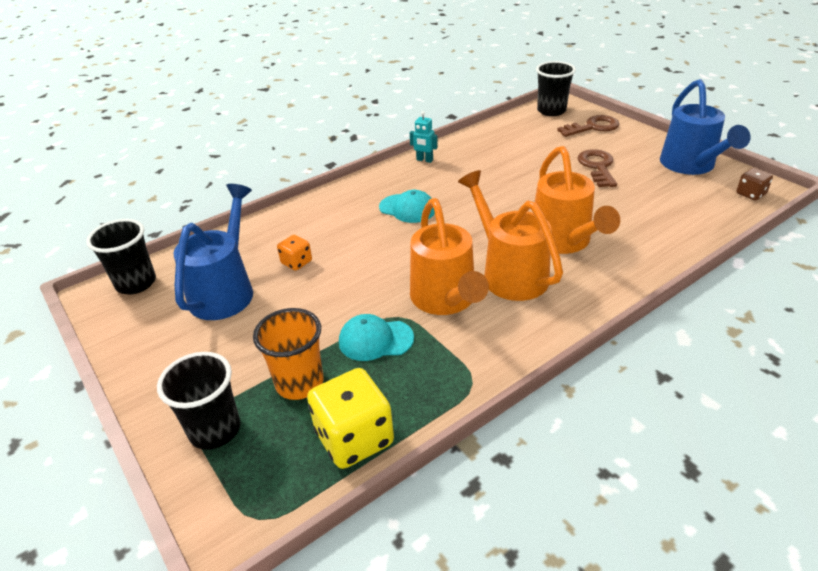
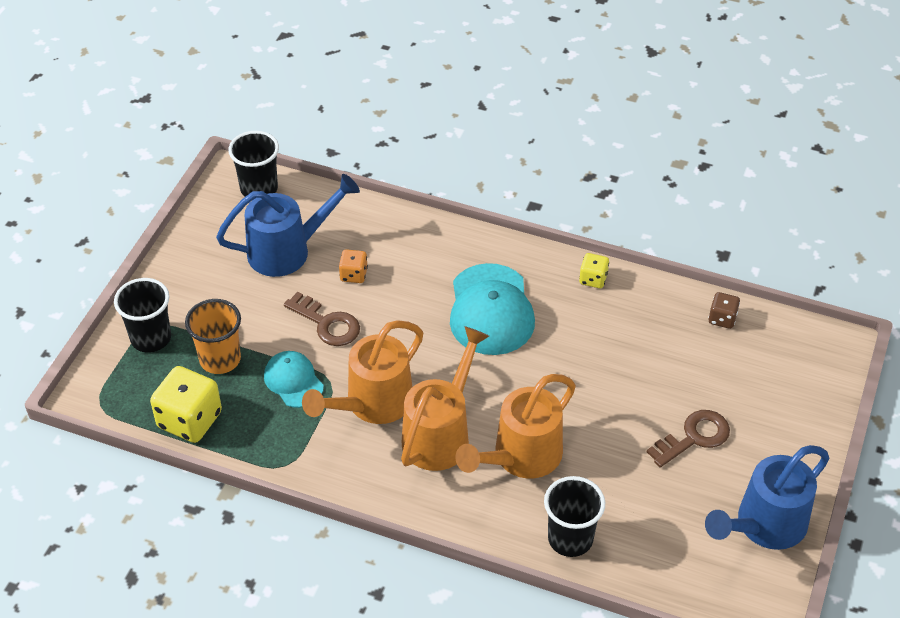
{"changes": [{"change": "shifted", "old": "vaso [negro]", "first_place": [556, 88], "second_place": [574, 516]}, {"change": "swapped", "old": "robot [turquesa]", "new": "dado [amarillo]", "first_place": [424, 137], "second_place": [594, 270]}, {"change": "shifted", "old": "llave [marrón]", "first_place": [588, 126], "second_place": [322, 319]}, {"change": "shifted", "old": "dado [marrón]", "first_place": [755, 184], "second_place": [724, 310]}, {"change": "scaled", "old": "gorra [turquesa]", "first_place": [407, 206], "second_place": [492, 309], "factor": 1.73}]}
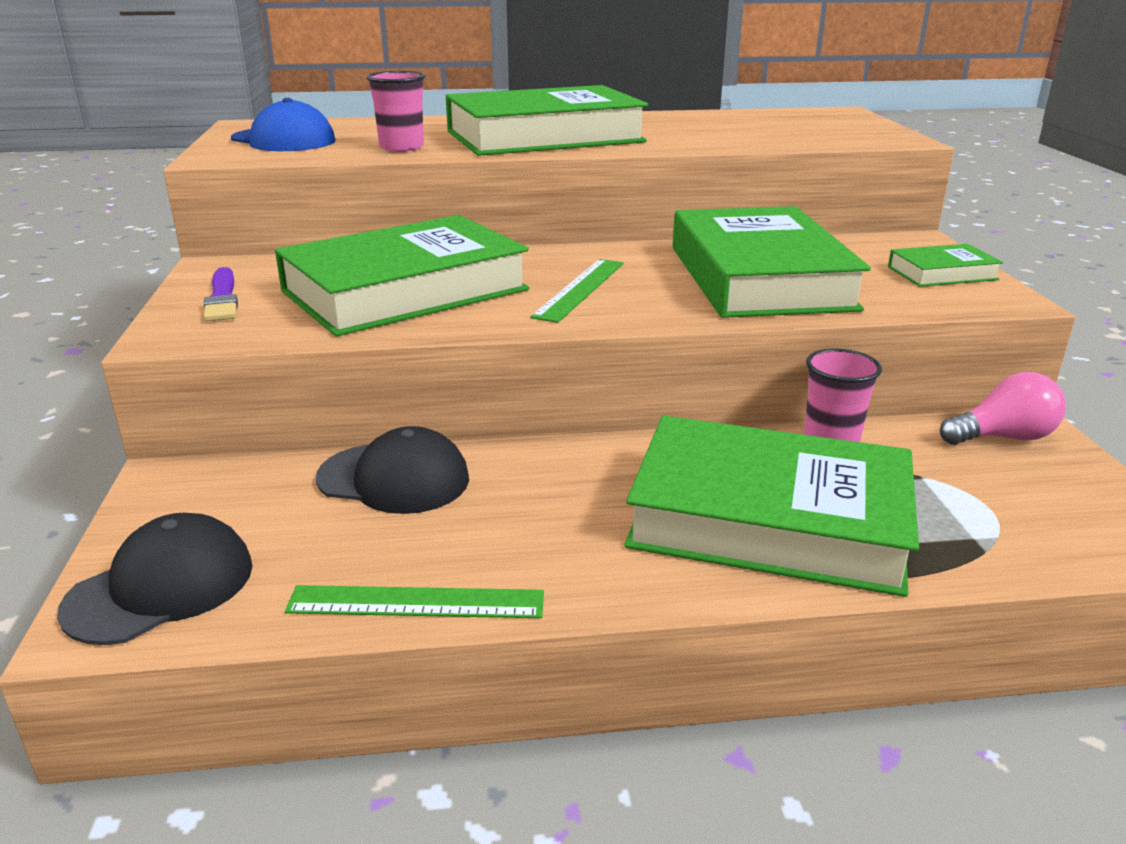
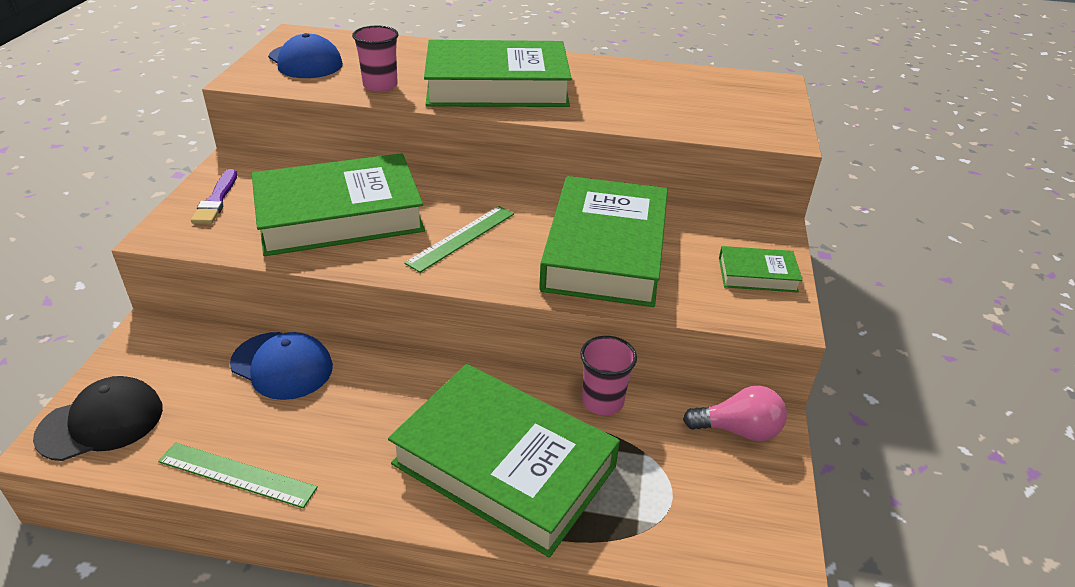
{"changes": [{"change": "repainted", "old": "gorra [negro]", "new": "gorra [azul]", "first_place": [392, 470], "second_place": [281, 366]}]}
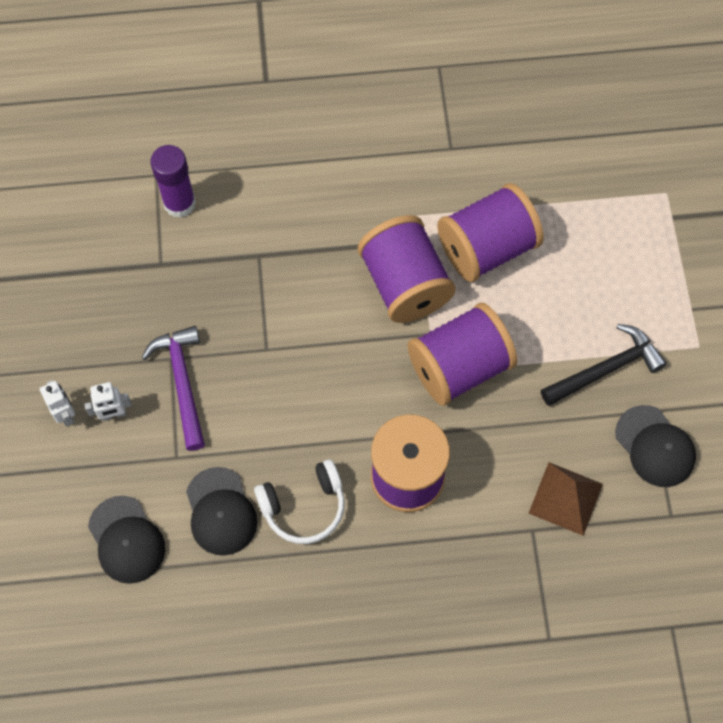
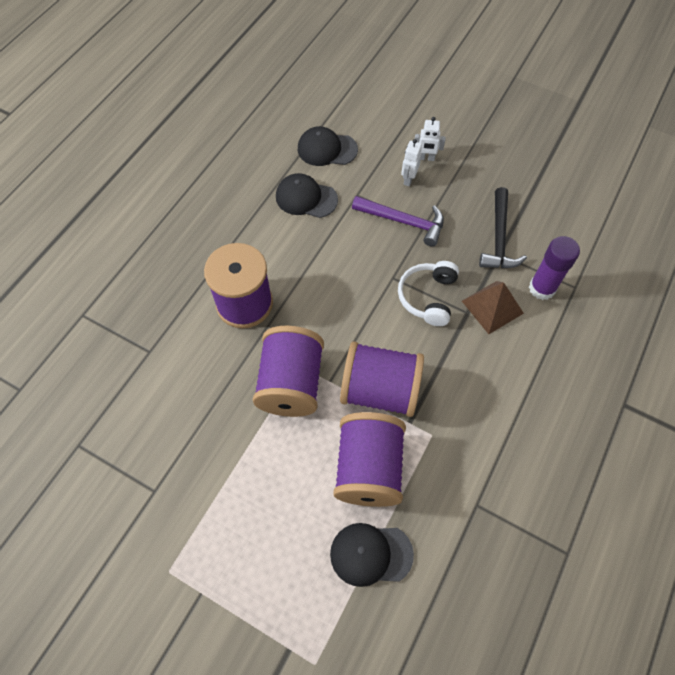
{"changes": [{"change": "shifted", "old": "martillo [negro]", "first_place": [604, 365], "second_place": [503, 227]}, {"change": "shifted", "old": "gorra [negro]", "first_place": [655, 446], "second_place": [372, 555]}, {"change": "shifted", "old": "auriculares [blanco]", "first_place": [299, 501], "second_place": [428, 293]}, {"change": "shifted", "old": "pirámide [marrón]", "first_place": [566, 499], "second_place": [493, 307]}]}
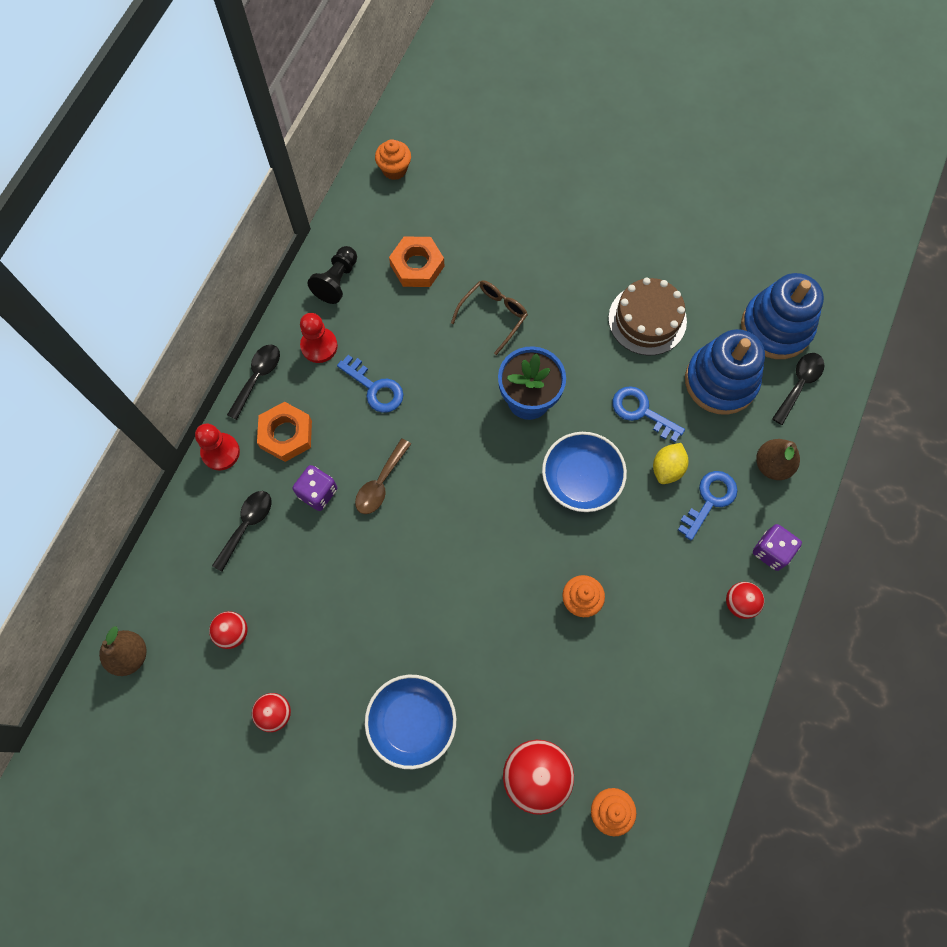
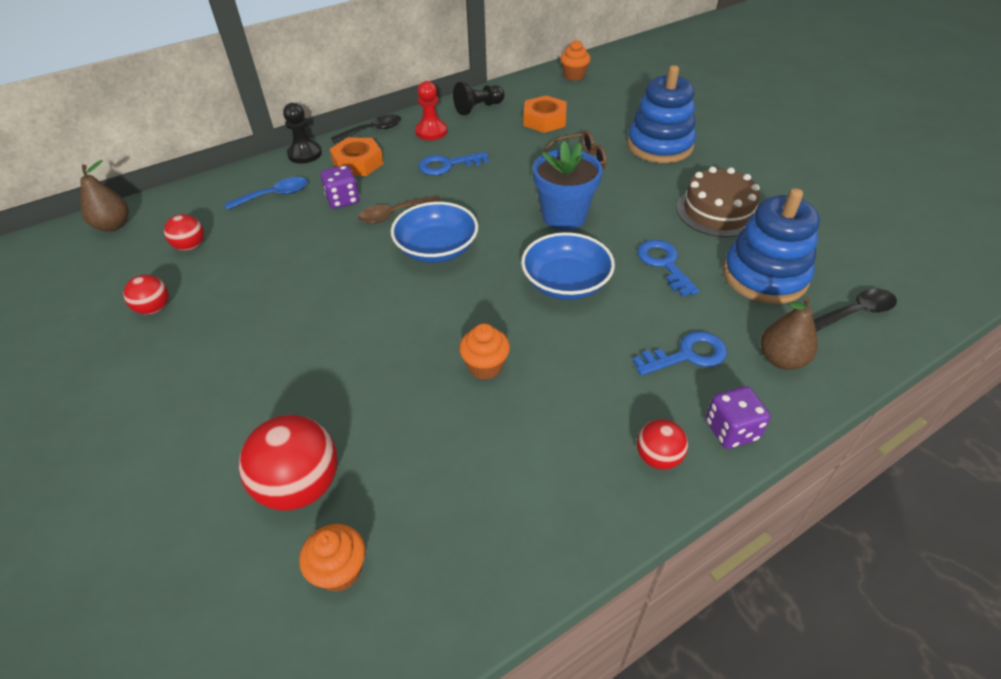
{"changes": [{"change": "shifted", "old": "juguete apilable [azul]", "first_place": [782, 316], "second_place": [661, 114]}, {"change": "rotated", "old": "llave [azul]", "first_place": [370, 384], "second_place": [453, 163], "degrees": 90}, {"change": "repainted", "old": "peón [rojo]", "new": "peón [negro]", "first_place": [217, 447], "second_place": [302, 133]}, {"change": "gone", "old": "limón [amarillo]", "first_place": [670, 463]}, {"change": "repainted", "old": "cuchara [negro]", "new": "cuchara [azul]", "first_place": [242, 531], "second_place": [266, 193]}, {"change": "shifted", "old": "cuenco [azul]", "first_place": [410, 722], "second_place": [434, 232]}]}
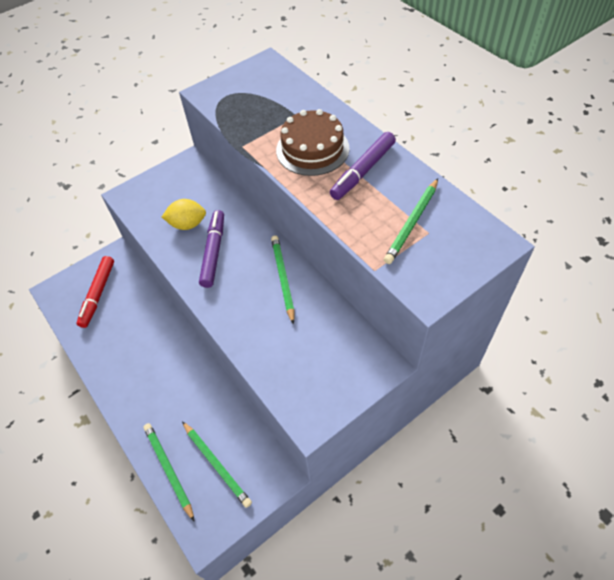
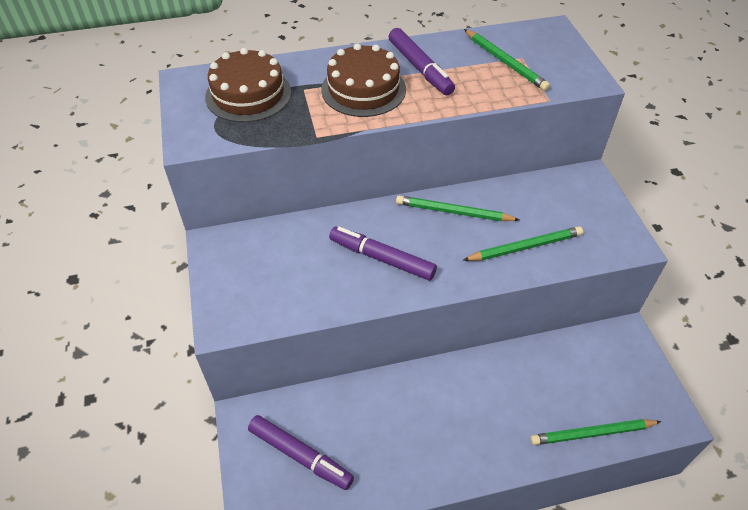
{"changes": [{"change": "gone", "old": "limón [amarillo]", "first_place": [184, 214]}, {"change": "repainted", "old": "rotulador [rojo]", "new": "rotulador [morado]", "first_place": [95, 292], "second_place": [301, 452]}, {"change": "shifted", "old": "lápiz [verde]", "first_place": [217, 464], "second_place": [523, 243]}, {"change": "new", "new": "tarta [marrón]", "second_place": [248, 85]}]}
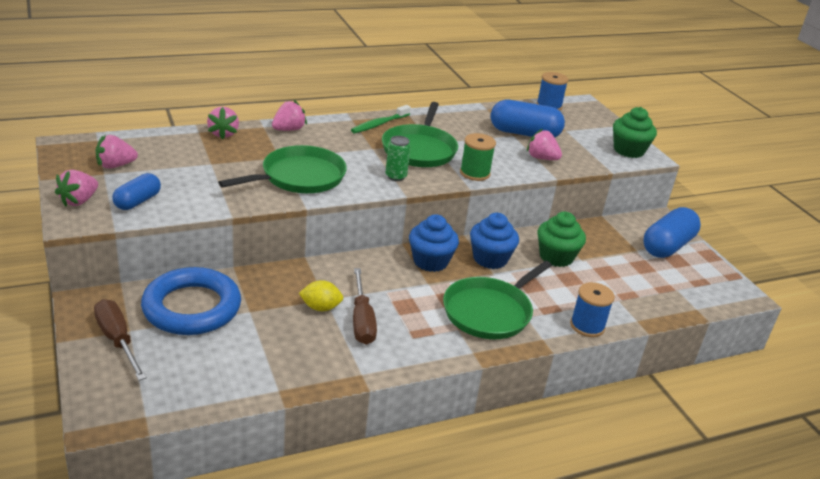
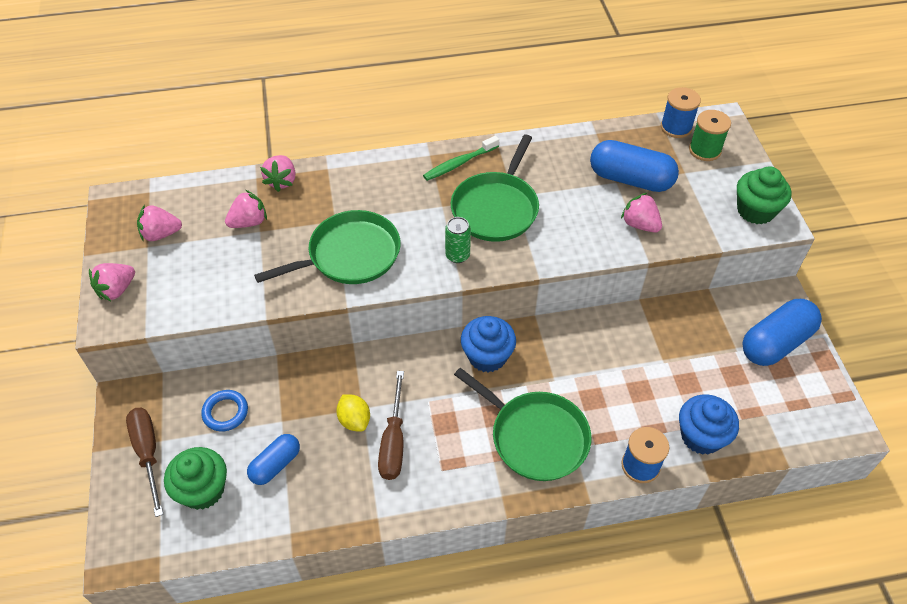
{"changes": [{"change": "shifted", "old": "fresa [rosa]", "first_place": [289, 115], "second_place": [246, 209]}, {"change": "shifted", "old": "carrete [verde]", "first_place": [478, 157], "second_place": [710, 135]}, {"change": "shifted", "old": "cápsula [azul]", "first_place": [136, 191], "second_place": [273, 459]}, {"change": "shifted", "old": "magdalena [verde]", "first_place": [561, 239], "second_place": [195, 478]}, {"change": "shifted", "old": "magdalena [azul]", "first_place": [494, 241], "second_place": [709, 424]}, {"change": "rotated", "old": "sartén [verde]", "first_place": [497, 300], "second_place": [522, 424], "degrees": -105}, {"change": "scaled", "old": "anillo [azul]", "first_place": [191, 301], "second_place": [224, 411], "factor": 0.47}, {"change": "rotated", "old": "limón [amarillo]", "first_place": [321, 295], "second_place": [353, 413], "degrees": 45}]}
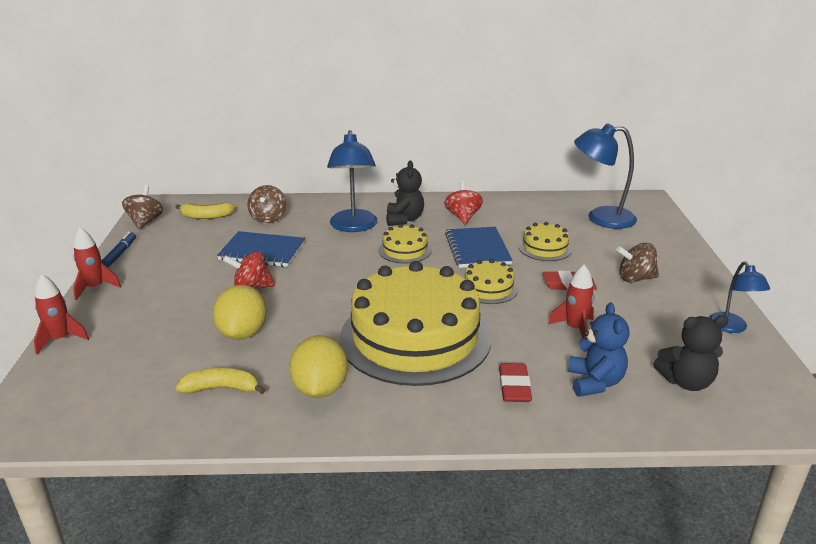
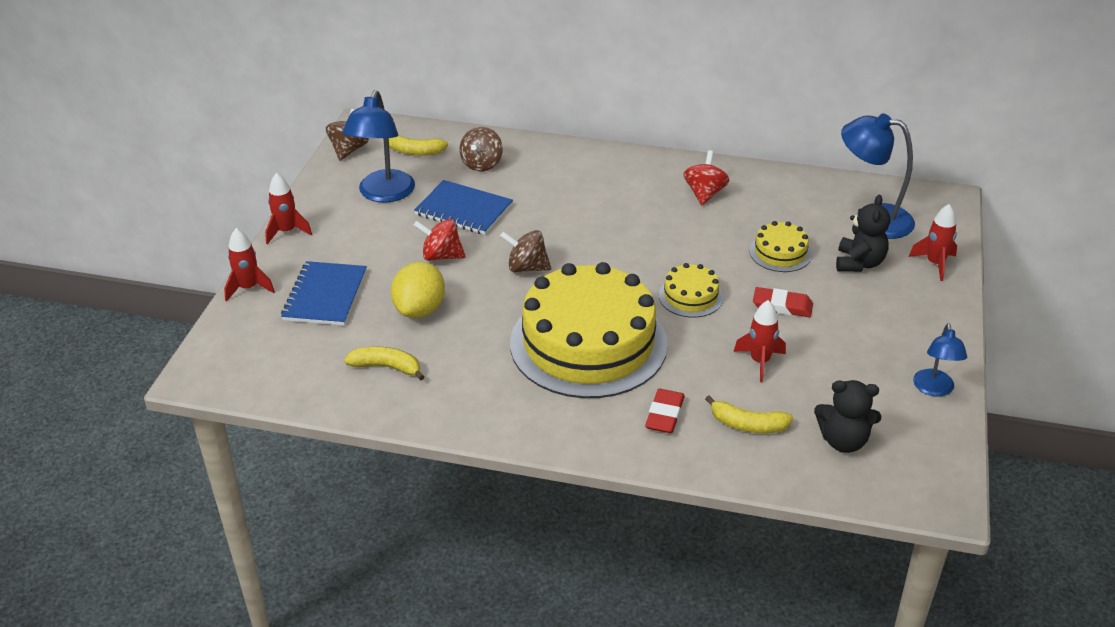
{"changes": [{"change": "shifted", "old": "lámpara [azul]", "first_place": [352, 181], "second_place": [378, 146]}, {"change": "shifted", "old": "osito [negro]", "first_place": [405, 193], "second_place": [863, 233]}, {"change": "gone", "old": "tarta [amarillo]", "first_place": [405, 243]}, {"change": "shifted", "old": "cuaderno [azul]", "first_place": [479, 247], "second_place": [324, 293]}, {"change": "gone", "old": "rotulador [azul]", "first_place": [119, 249]}, {"change": "shifted", "old": "peonza [marrón]", "first_place": [637, 263], "second_place": [525, 251]}, {"change": "swapped", "old": "osito [azul]", "new": "plátano [amarillo]", "first_place": [598, 349], "second_place": [749, 414]}, {"change": "gone", "old": "limón [amarillo]", "first_place": [318, 366]}, {"change": "new", "new": "cohete [rojo]", "second_place": [933, 242]}]}
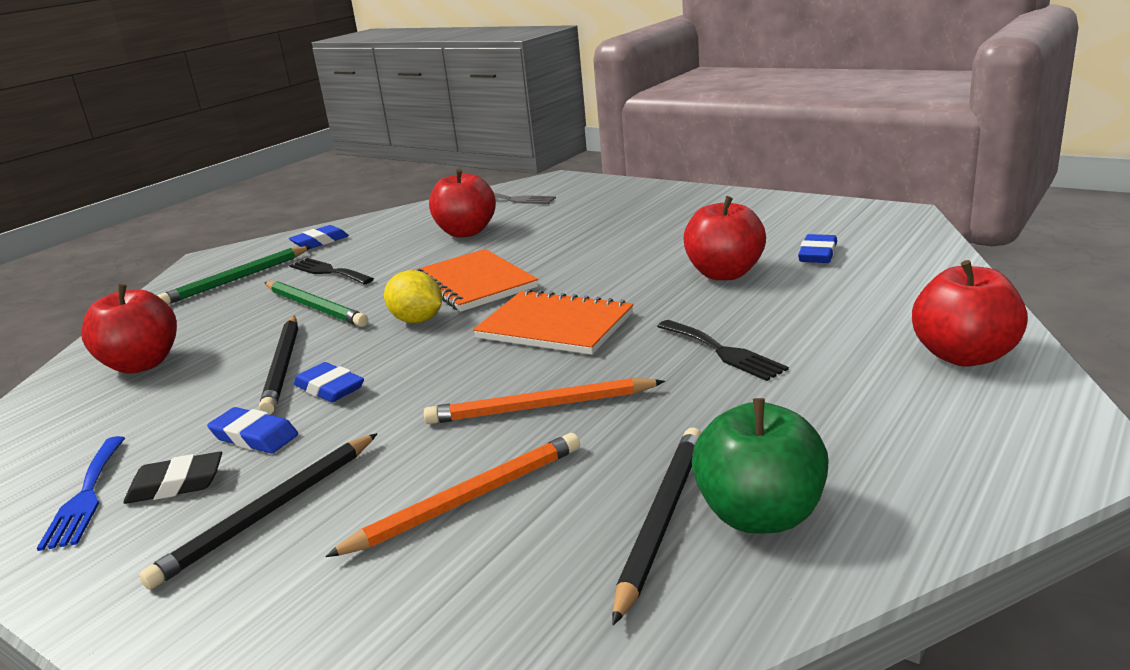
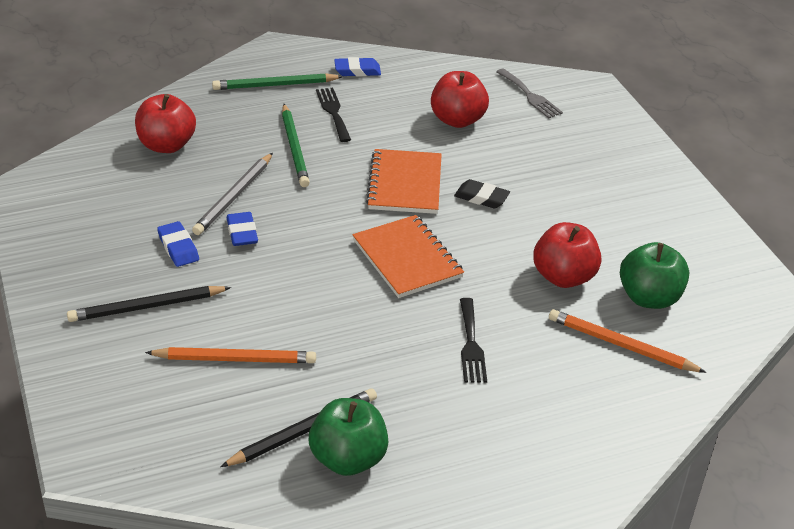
{"changes": [{"change": "swapped", "old": "goma de borrar [azul]", "new": "manzana [verde]", "first_place": [817, 248], "second_place": [654, 275]}, {"change": "gone", "old": "manzana [rojo]", "first_place": [970, 313]}, {"change": "gone", "old": "limón [amarillo]", "first_place": [413, 296]}, {"change": "repainted", "old": "lápiz [negro]", "new": "lápiz [gris]", "first_place": [278, 365], "second_place": [232, 194]}, {"change": "shifted", "old": "lápiz [naranja]", "first_place": [544, 401], "second_place": [627, 341]}, {"change": "gone", "old": "tenedor [azul]", "first_place": [81, 493]}, {"change": "shifted", "old": "goma de borrar [negro]", "first_place": [172, 477], "second_place": [482, 193]}]}
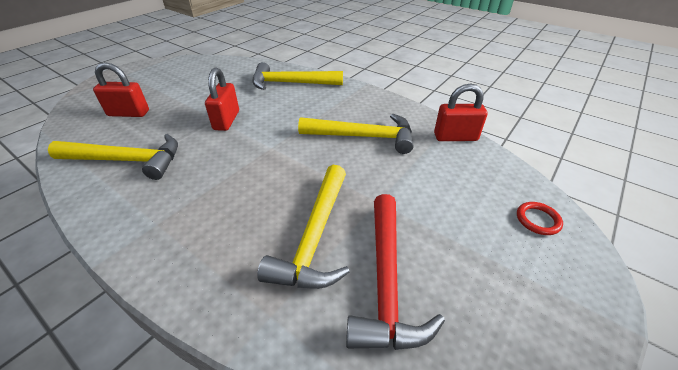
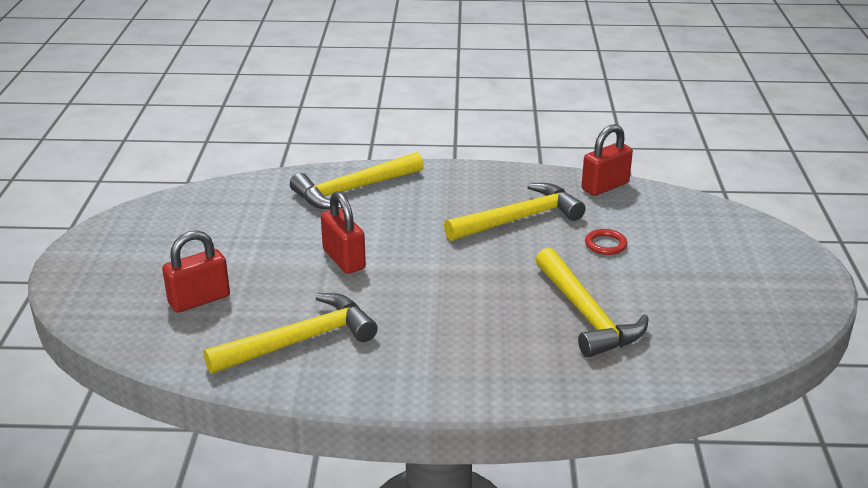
{"changes": [{"change": "gone", "old": "martillo [rojo]", "first_place": [395, 272]}, {"change": "shifted", "old": "anillo [rojo]", "first_place": [540, 218], "second_place": [606, 242]}]}
